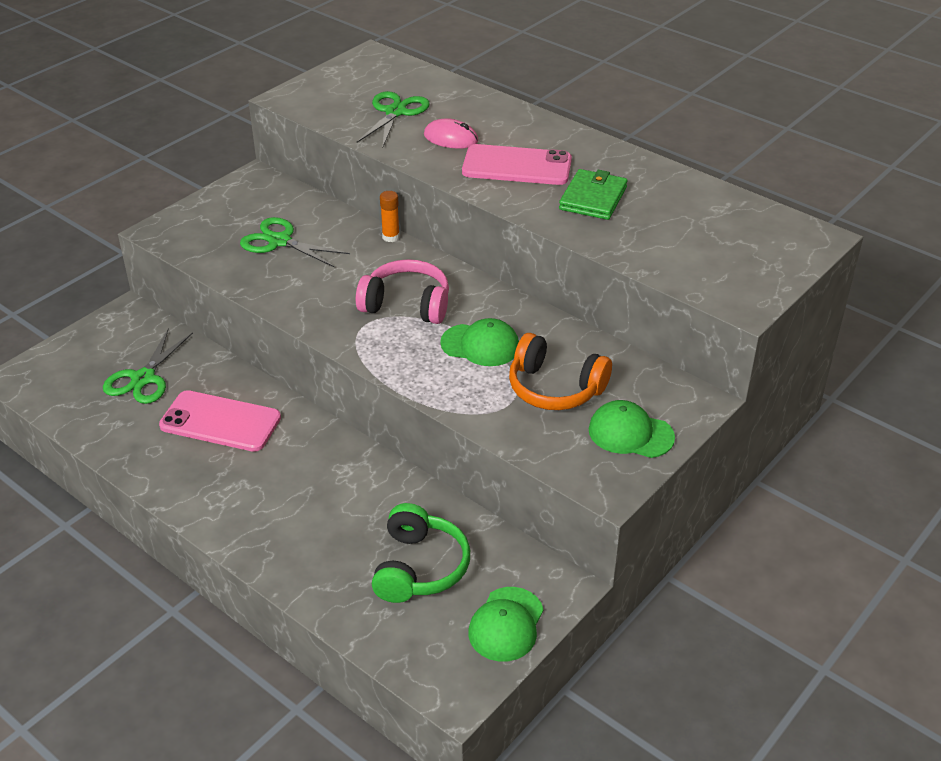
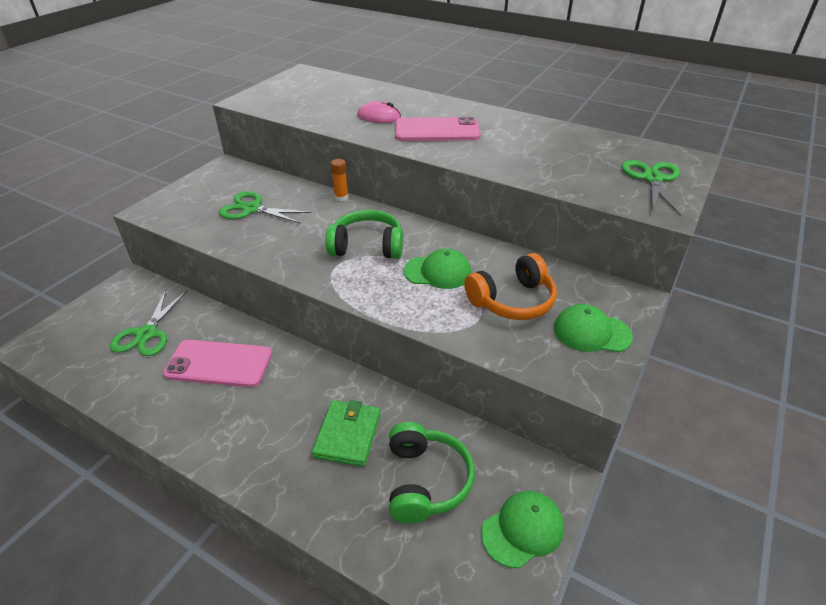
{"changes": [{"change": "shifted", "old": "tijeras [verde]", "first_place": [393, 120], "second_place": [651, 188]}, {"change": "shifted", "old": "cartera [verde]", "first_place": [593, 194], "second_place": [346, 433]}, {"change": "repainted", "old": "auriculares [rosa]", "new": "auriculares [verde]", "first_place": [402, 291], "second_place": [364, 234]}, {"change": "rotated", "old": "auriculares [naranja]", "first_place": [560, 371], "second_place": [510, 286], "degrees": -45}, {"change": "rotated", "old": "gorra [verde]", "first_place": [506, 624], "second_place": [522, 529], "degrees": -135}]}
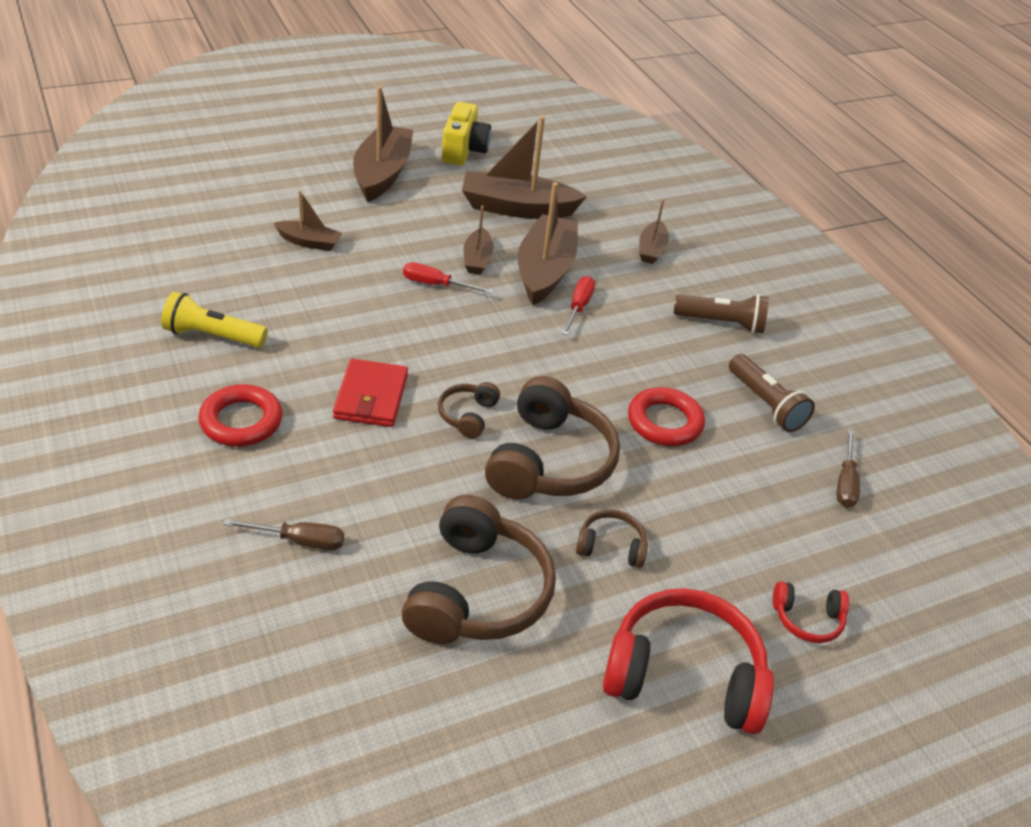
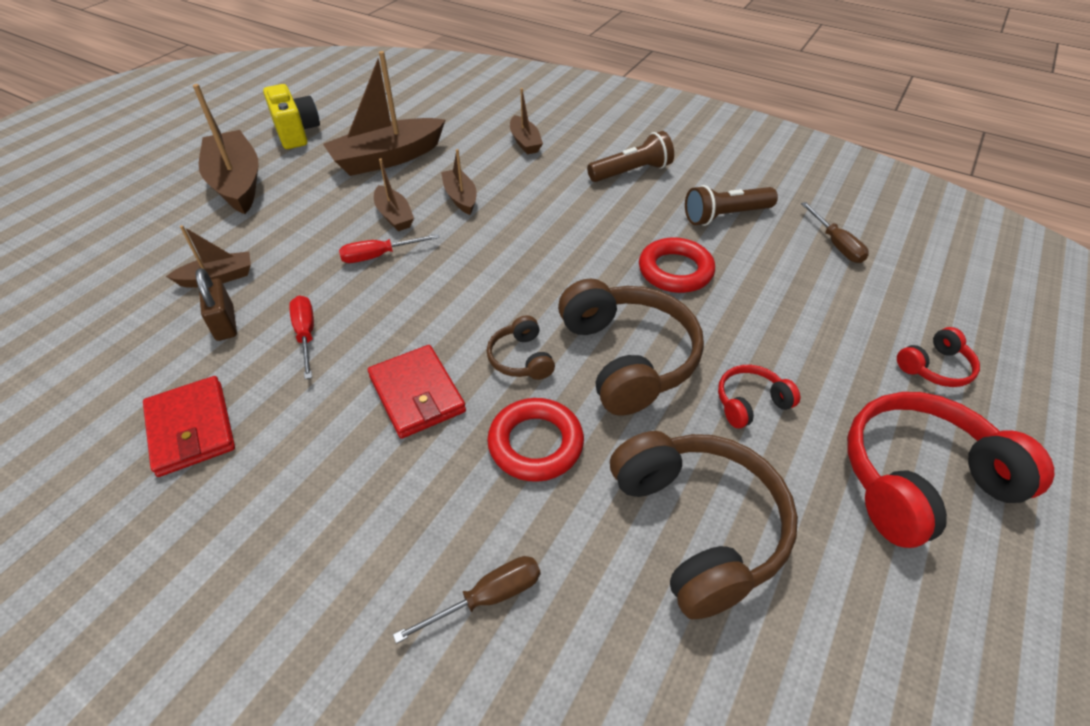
{"changes": [{"change": "scaled", "old": "barco [marrón]", "first_place": [548, 243], "second_place": [459, 182], "factor": 0.53}, {"change": "shifted", "old": "destornillador [rojo]", "first_place": [578, 305], "second_place": [301, 337]}, {"change": "swapped", "old": "lámpara de mano [amarillo]", "new": "cartera [rojo]", "first_place": [214, 320], "second_place": [189, 426]}, {"change": "rotated", "old": "lámpara de mano [marrón]", "first_place": [772, 393], "second_place": [731, 205], "degrees": 135}, {"change": "shifted", "old": "anillo [rojo]", "first_place": [240, 415], "second_place": [535, 440]}, {"change": "repainted", "old": "auriculares [marrón]", "new": "auriculares [rojo]", "first_place": [612, 538], "second_place": [759, 396]}, {"change": "new", "new": "candado [marrón]", "second_place": [216, 304]}]}
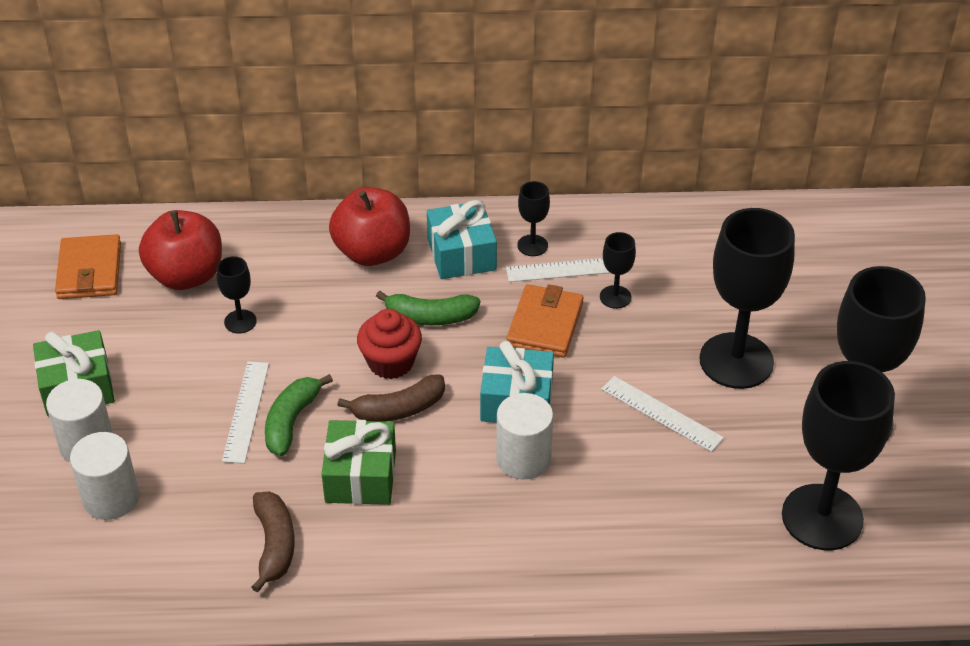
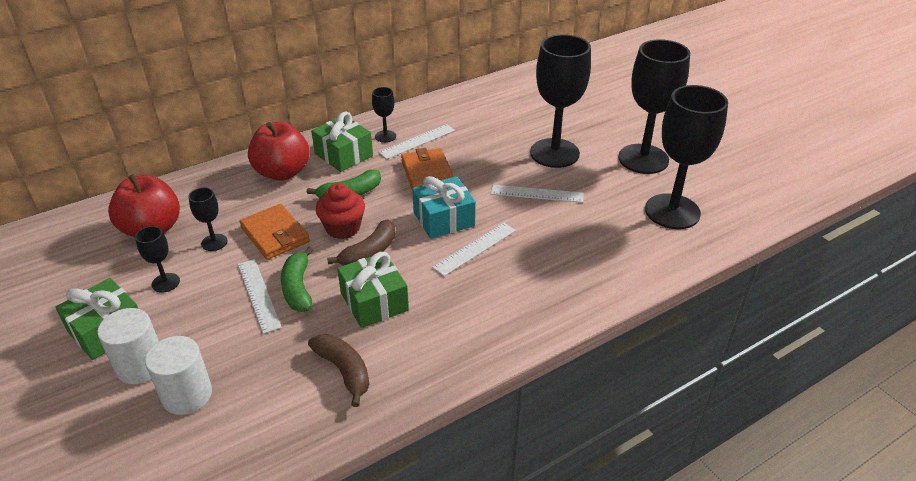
{"changes": [{"change": "repainted", "old": "regalo [turquesa]", "new": "regalo [verde]", "first_place": [462, 239], "second_place": [342, 142]}, {"change": "shifted", "old": "copa [negro]", "first_place": [618, 270], "second_place": [157, 259]}, {"change": "shifted", "old": "cartera [naranja]", "first_place": [88, 266], "second_place": [274, 232]}, {"change": "swapped", "old": "cilindro [blanco]", "new": "regla [blanco]", "first_place": [524, 436], "second_place": [474, 249]}]}
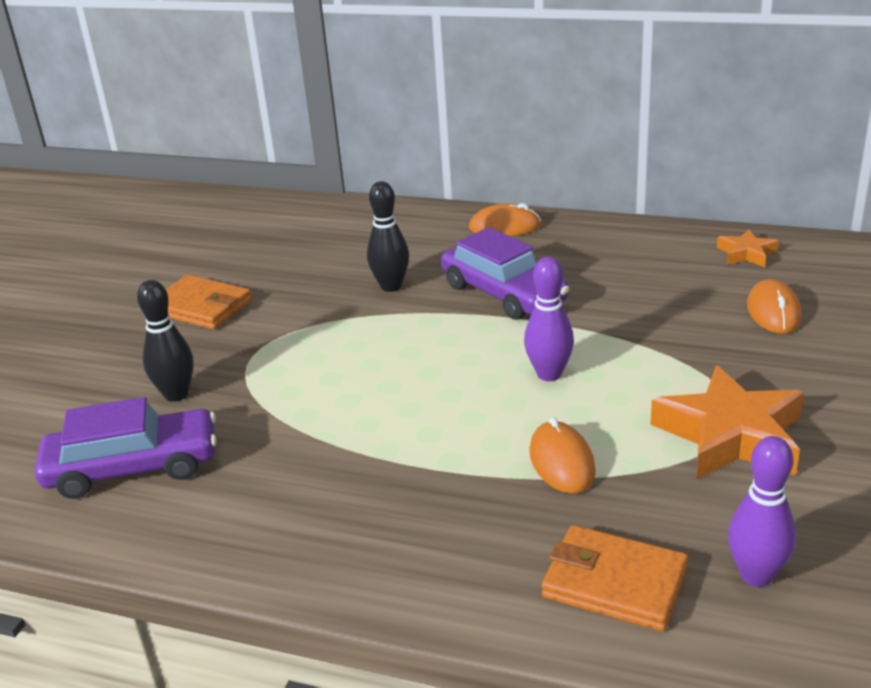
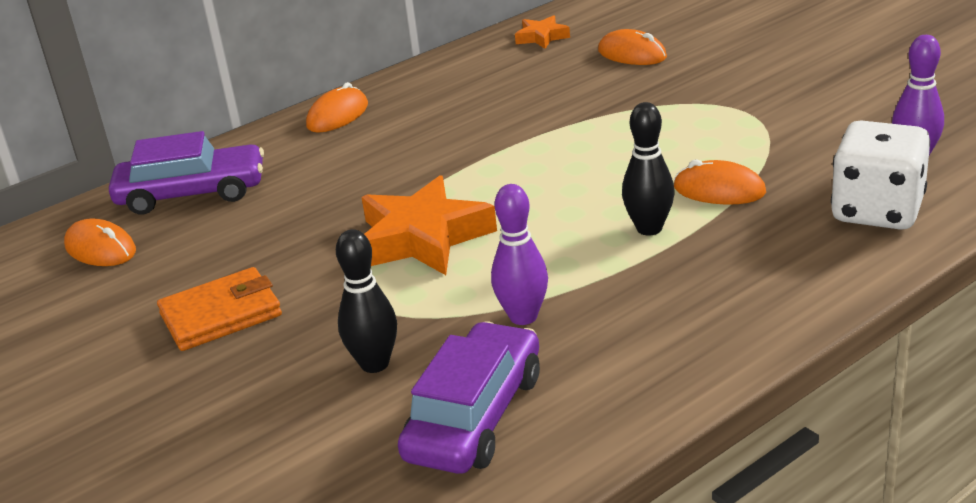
{"changes": [{"change": "shifted", "old": "bolo [negro]", "first_place": [388, 236], "second_place": [648, 169]}, {"change": "shifted", "old": "coche [morado]", "first_place": [505, 273], "second_place": [186, 173]}, {"change": "shifted", "old": "bolo [morado]", "first_place": [549, 319], "second_place": [519, 254]}, {"change": "shifted", "old": "estrella [naranja]", "first_place": [727, 422], "second_place": [429, 225]}, {"change": "swapped", "old": "cartera [naranja]", "new": "dado [blanco]", "first_place": [615, 578], "second_place": [880, 175]}, {"change": "new", "new": "ratón [naranja]", "second_place": [100, 242]}]}
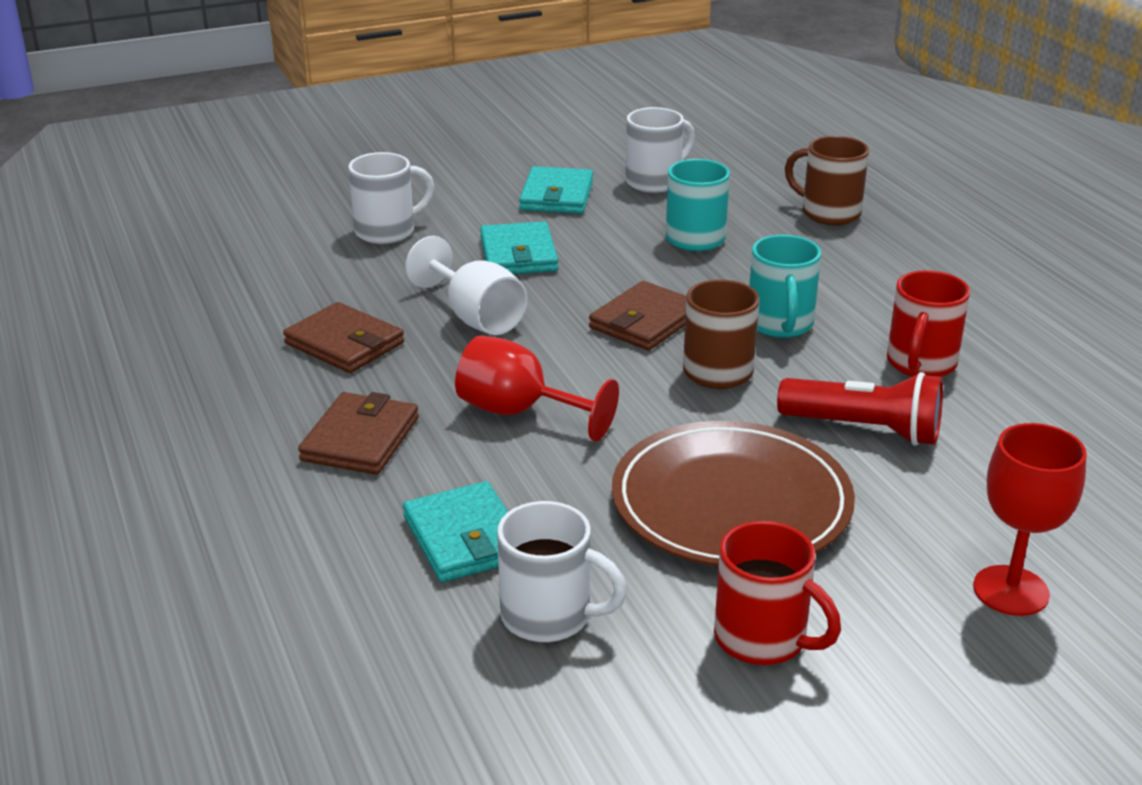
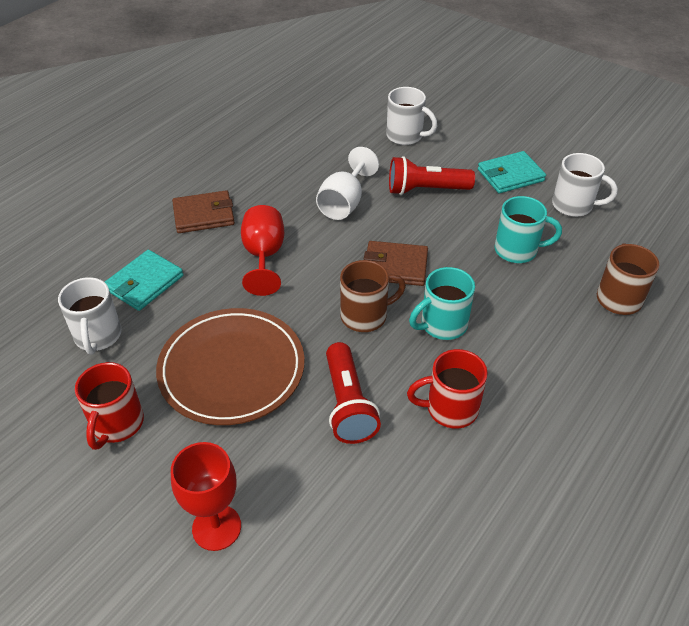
{"changes": [{"change": "swapped", "old": "cartera [turquesa]", "new": "lámpara de mano [rojo]", "first_place": [519, 247], "second_place": [432, 175]}, {"change": "gone", "old": "cartera [marrón]", "first_place": [343, 337]}]}
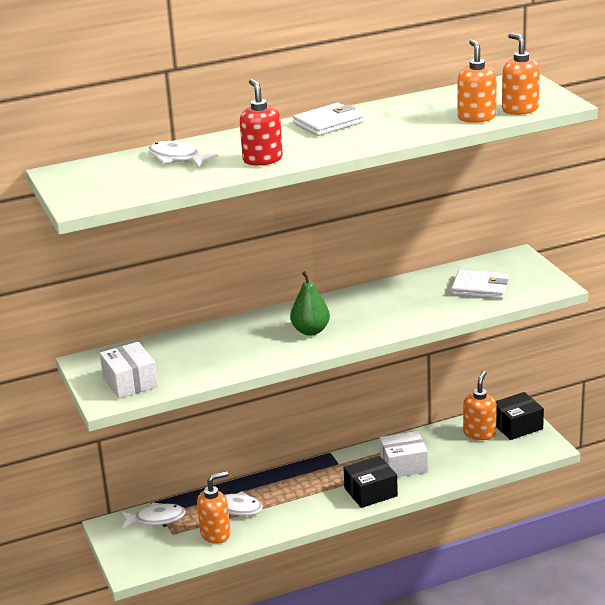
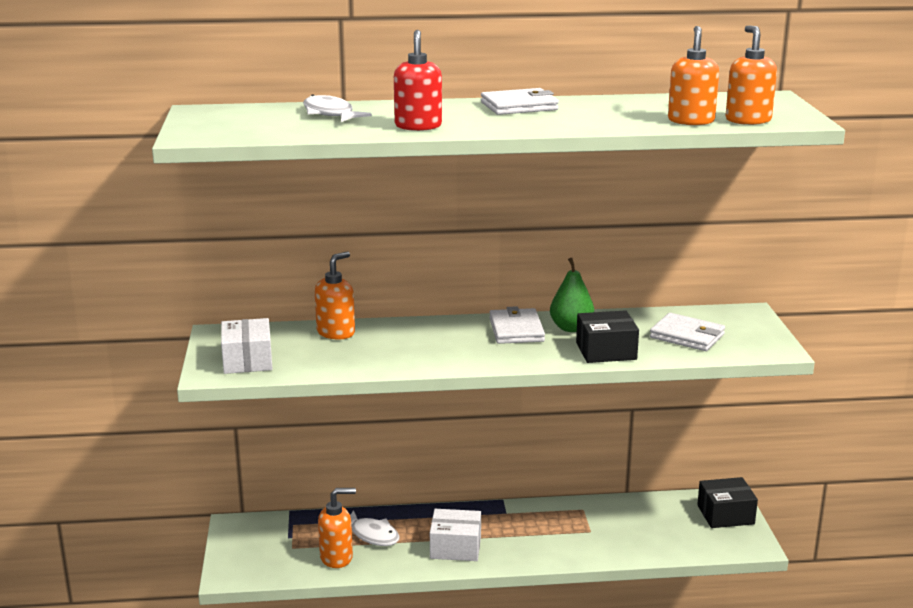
{"changes": [{"change": "shifted", "old": "pera [verde]", "first_place": [310, 303], "second_place": [572, 295]}, {"change": "shifted", "old": "dispensador de jabón [naranja]", "first_place": [480, 405], "second_place": [335, 295]}, {"change": "shifted", "old": "caja [blanco]", "first_place": [403, 454], "second_place": [455, 535]}, {"change": "shifted", "old": "caja [negro]", "first_place": [371, 482], "second_place": [607, 336]}, {"change": "gone", "old": "pez [blanco]", "first_place": [153, 515]}, {"change": "new", "new": "cartera [blanco]", "second_place": [517, 325]}]}
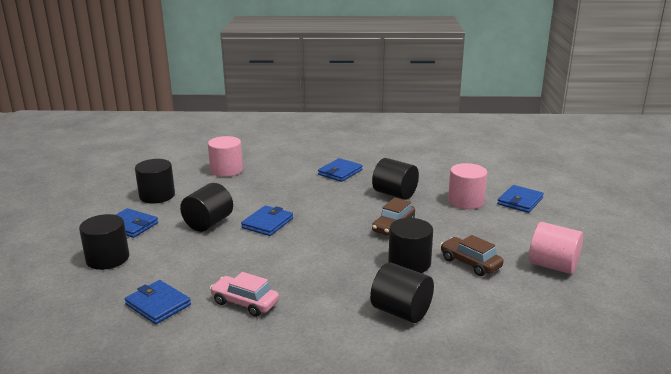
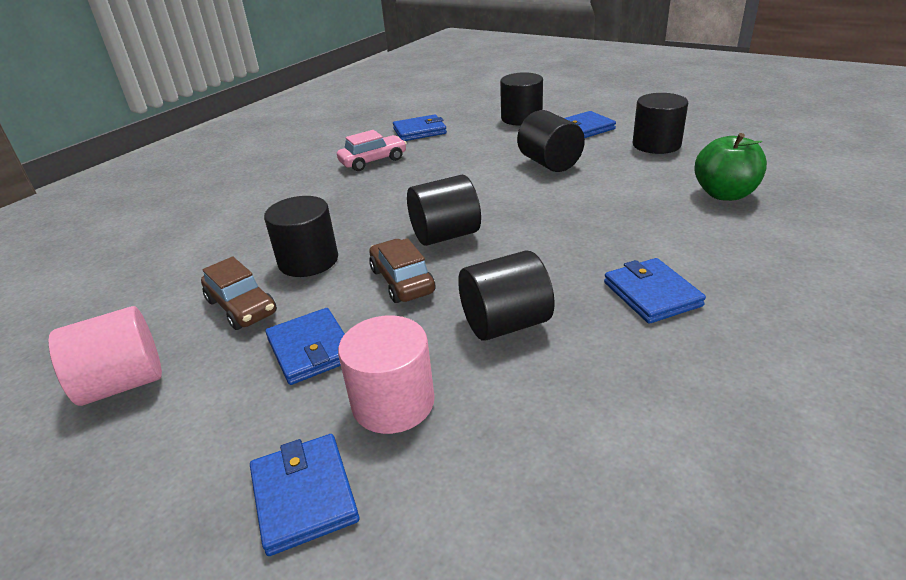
{"changes": [{"change": "swapped", "old": "cilindro [rosa]", "new": "manzana [verde]", "first_place": [225, 156], "second_place": [730, 167]}, {"change": "shifted", "old": "cartera [azul]", "first_place": [267, 220], "second_place": [305, 346]}, {"change": "rotated", "old": "coche [marrón]", "first_place": [472, 255], "second_place": [239, 293], "degrees": 60}, {"change": "shifted", "old": "cilindro [negro]", "first_place": [402, 293], "second_place": [444, 210]}]}
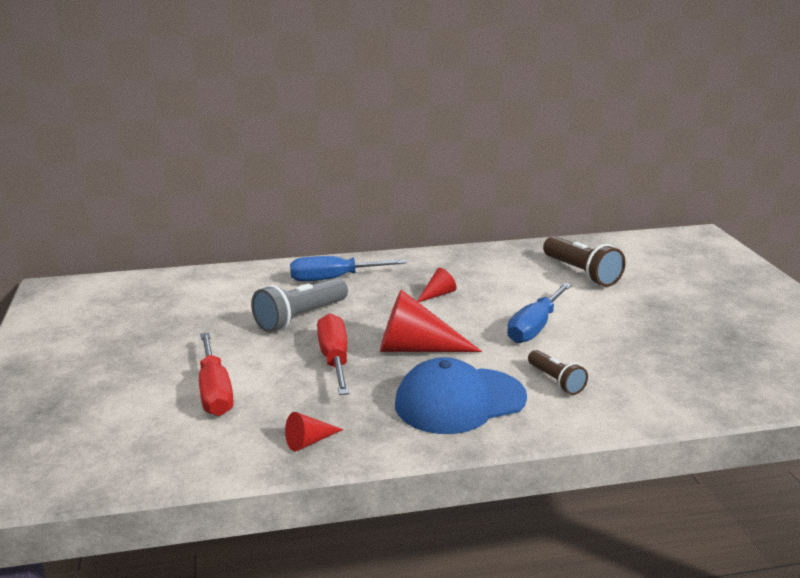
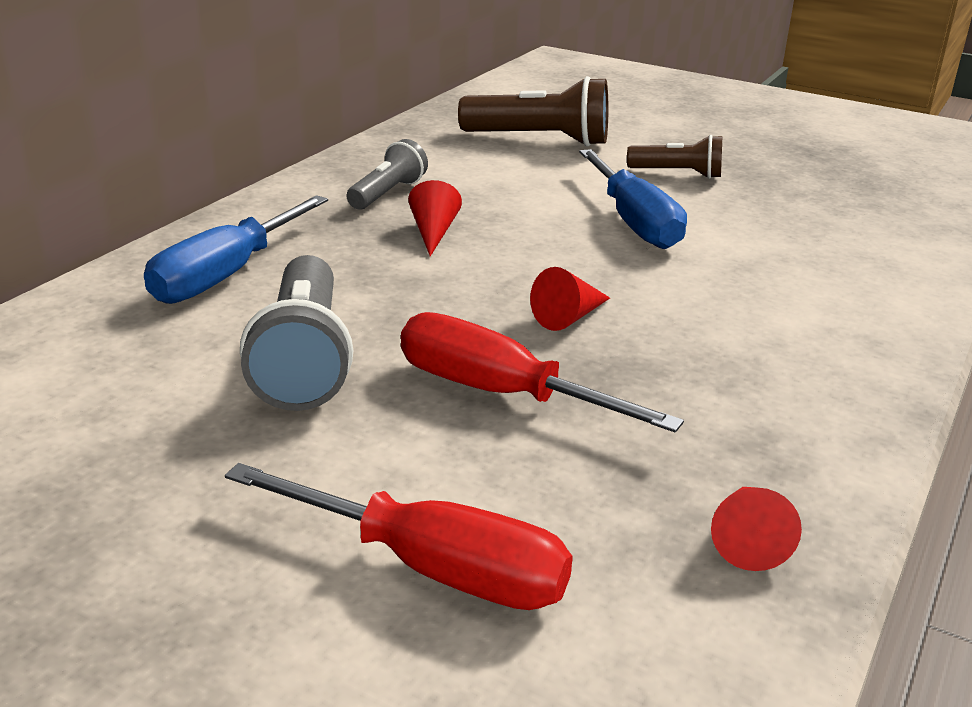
{"changes": [{"change": "scaled", "old": "cono [rojo]", "first_place": [431, 321], "second_place": [570, 299], "factor": 0.49}, {"change": "shifted", "old": "lámpara de mano [marrón]", "first_place": [558, 372], "second_place": [674, 157]}, {"change": "gone", "old": "gorra [azul]", "first_place": [461, 395]}, {"change": "new", "new": "lámpara de mano [gris]", "second_place": [387, 174]}]}
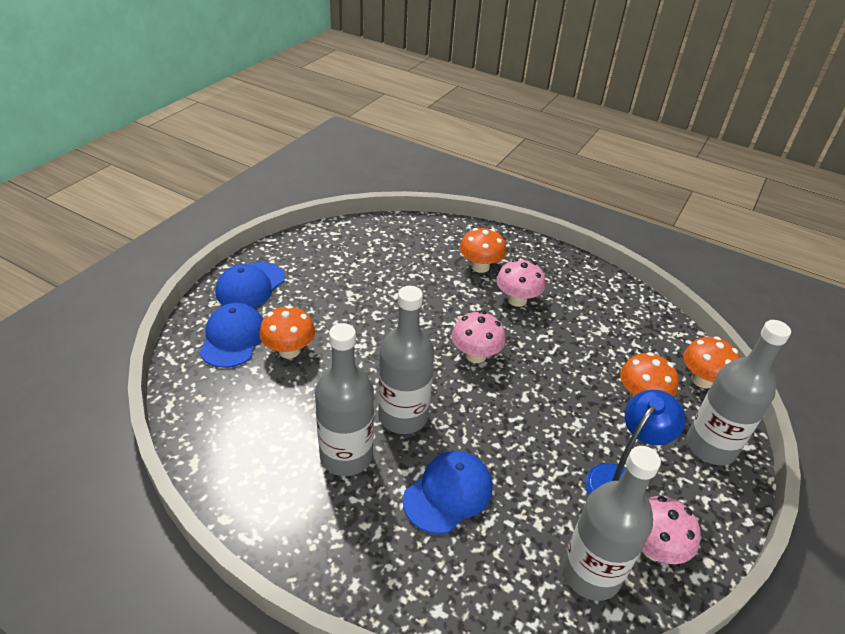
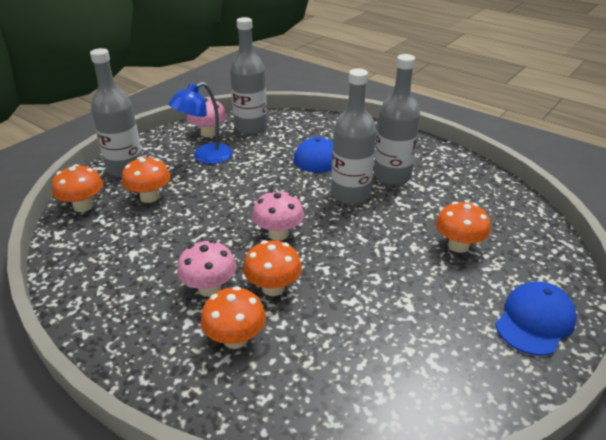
{"changes": [{"change": "gone", "old": "gorra [azul]", "first_place": [231, 335]}, {"change": "new", "new": "seta [naranja]", "second_place": [272, 268]}]}
